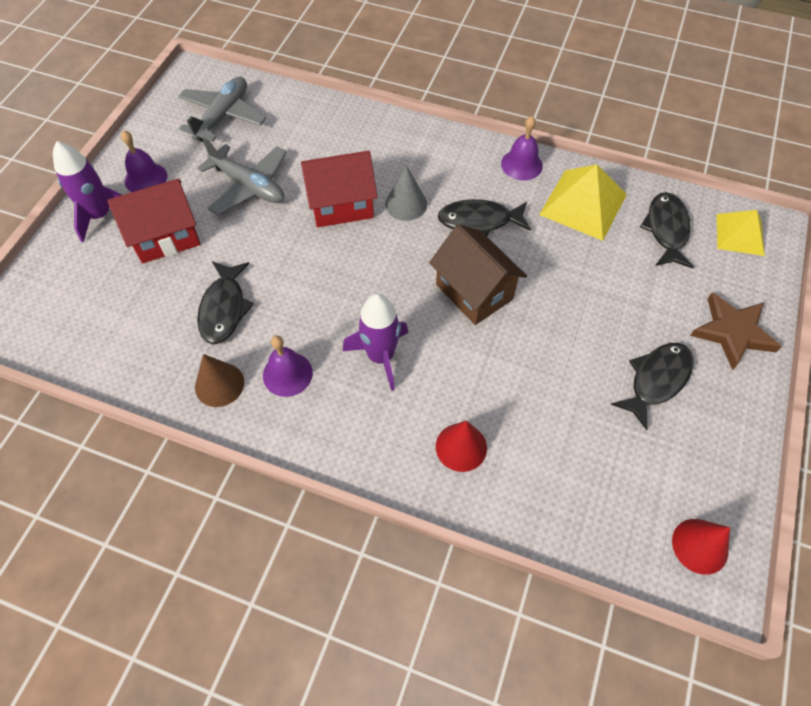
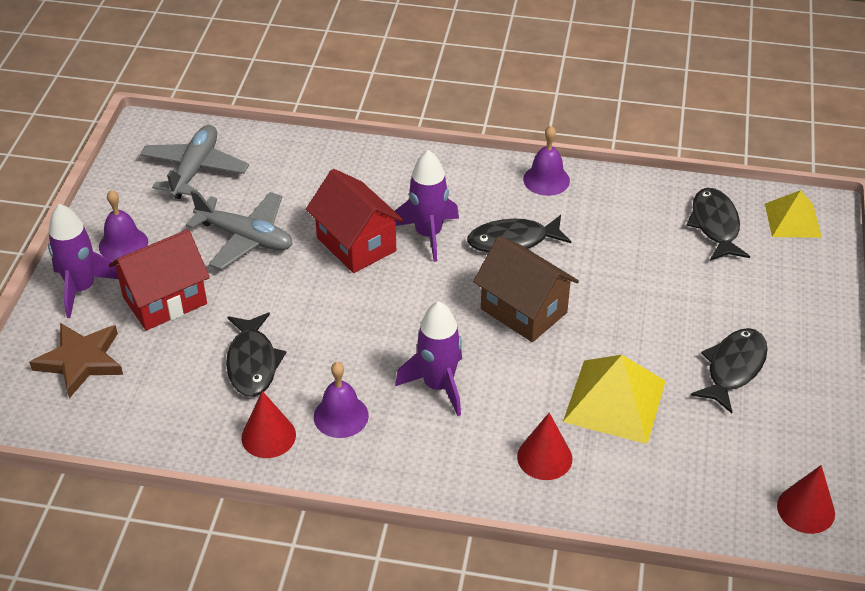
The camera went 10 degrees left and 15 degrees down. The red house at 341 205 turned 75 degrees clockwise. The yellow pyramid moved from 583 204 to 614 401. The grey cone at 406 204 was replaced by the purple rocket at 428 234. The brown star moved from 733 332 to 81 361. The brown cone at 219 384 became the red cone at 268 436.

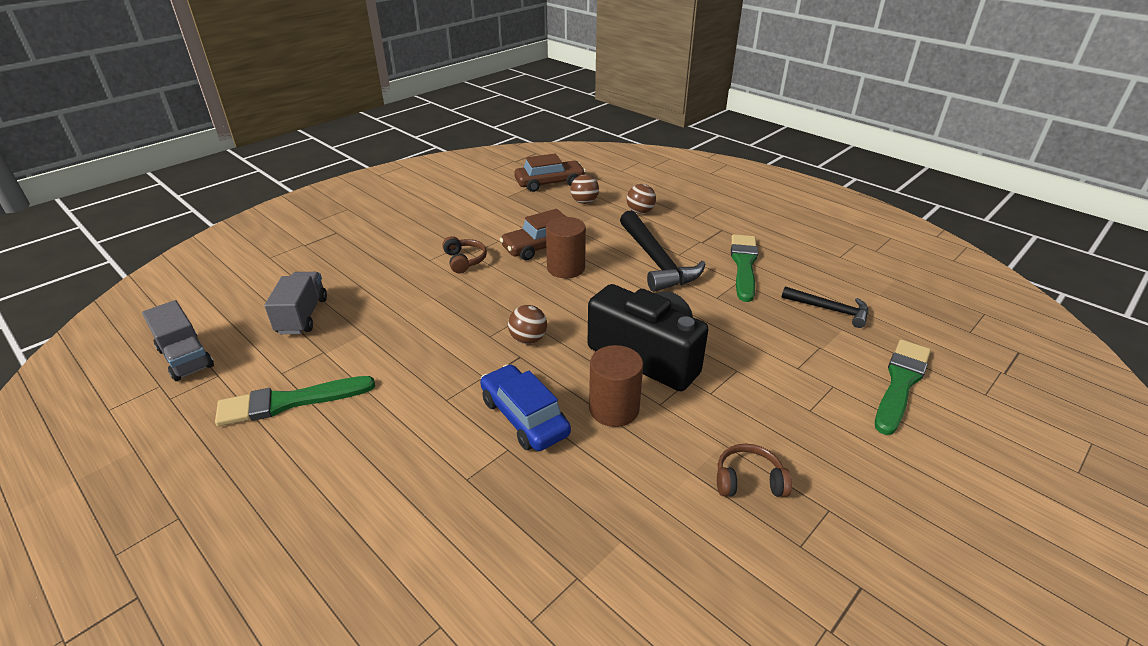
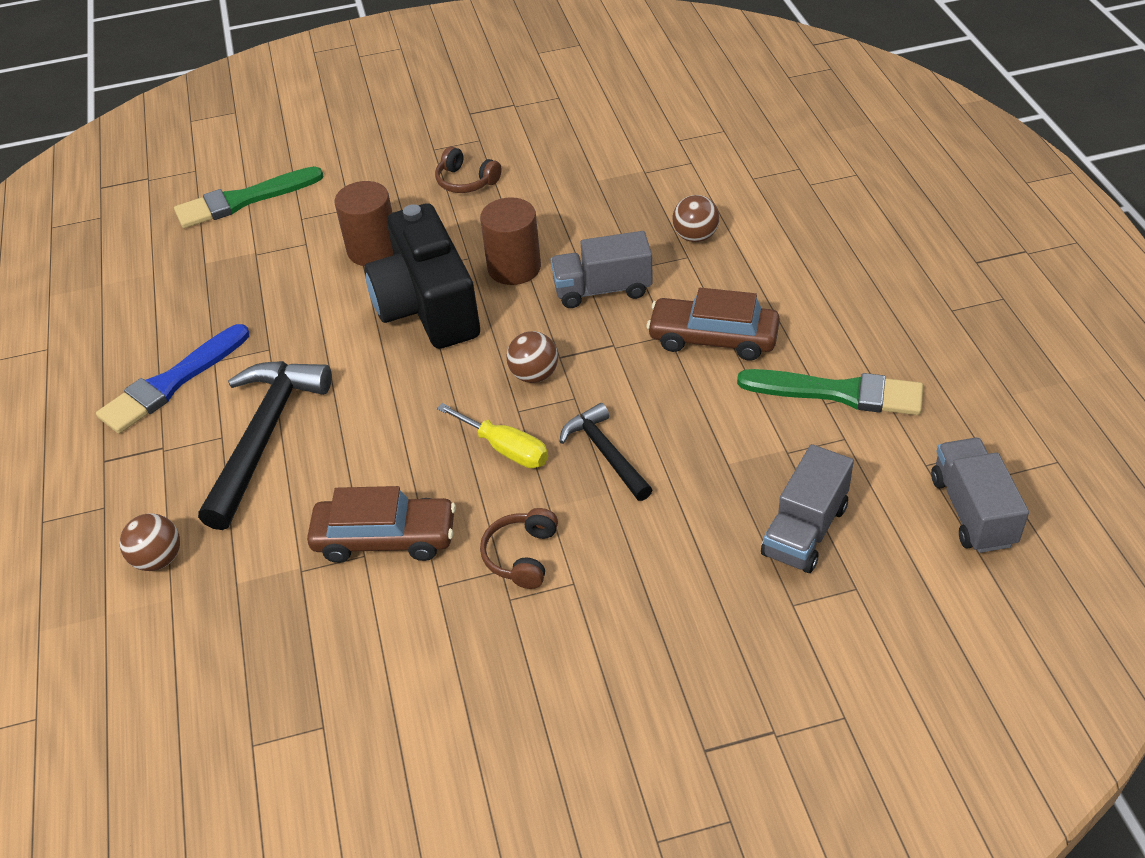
The camera went 145 degrees left and 10 degrees up. The brown car moved from 549 183 to 713 338. The brown ball moved from 584 202 to 695 236. The brown cylinder moved from 566 268 to 373 250. The green brush at 744 265 became the blue brush at 172 383. The black hammer moved from 829 309 to 606 454. The blue car at 524 417 was replaced by the grey truck at 602 289. The yellow screwdriver at 505 449 appeared.

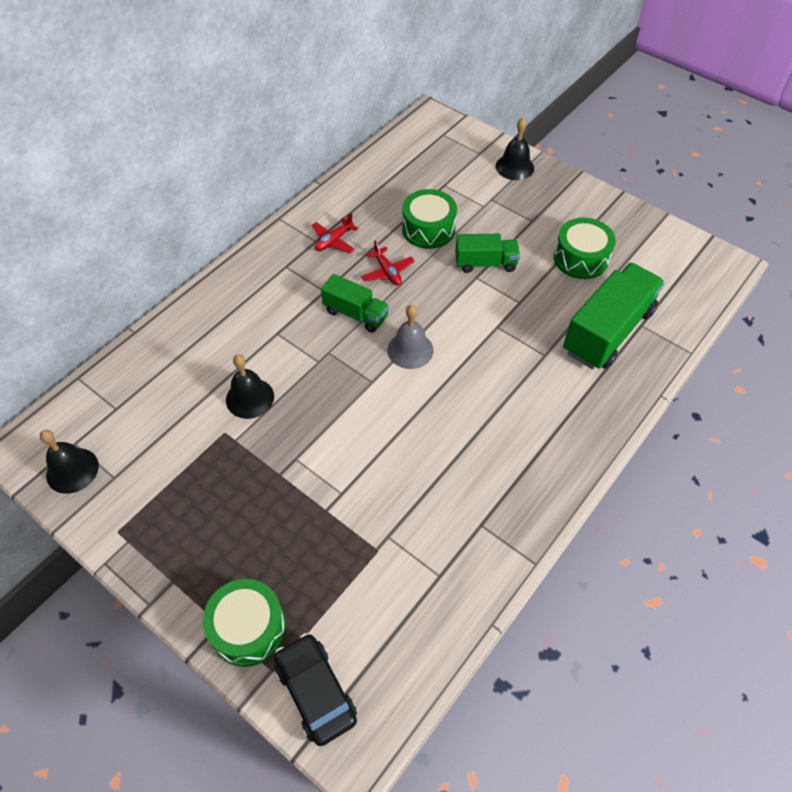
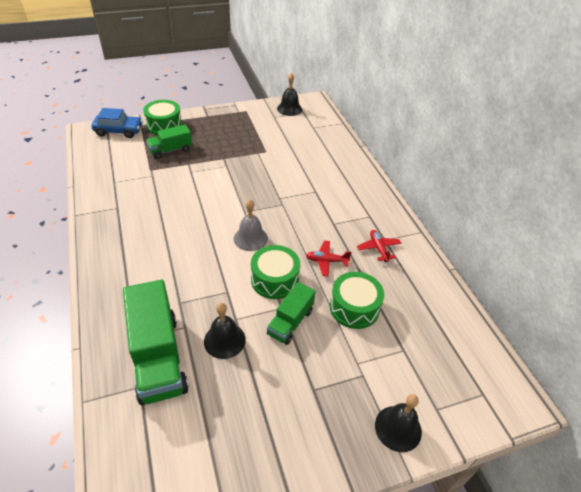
The camera went 120 degrees right and 10 degrees down. The green drum moved from 581 258 to 275 280. The green truck moved from 356 314 to 170 150. The black bell moved from 250 398 to 224 340. The black car at 316 692 became the blue car at 119 131.

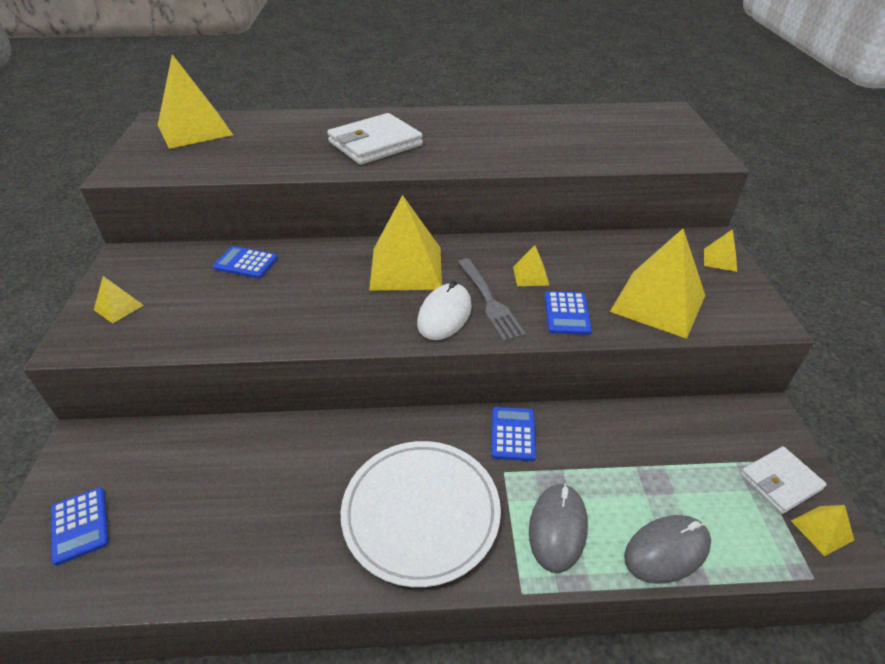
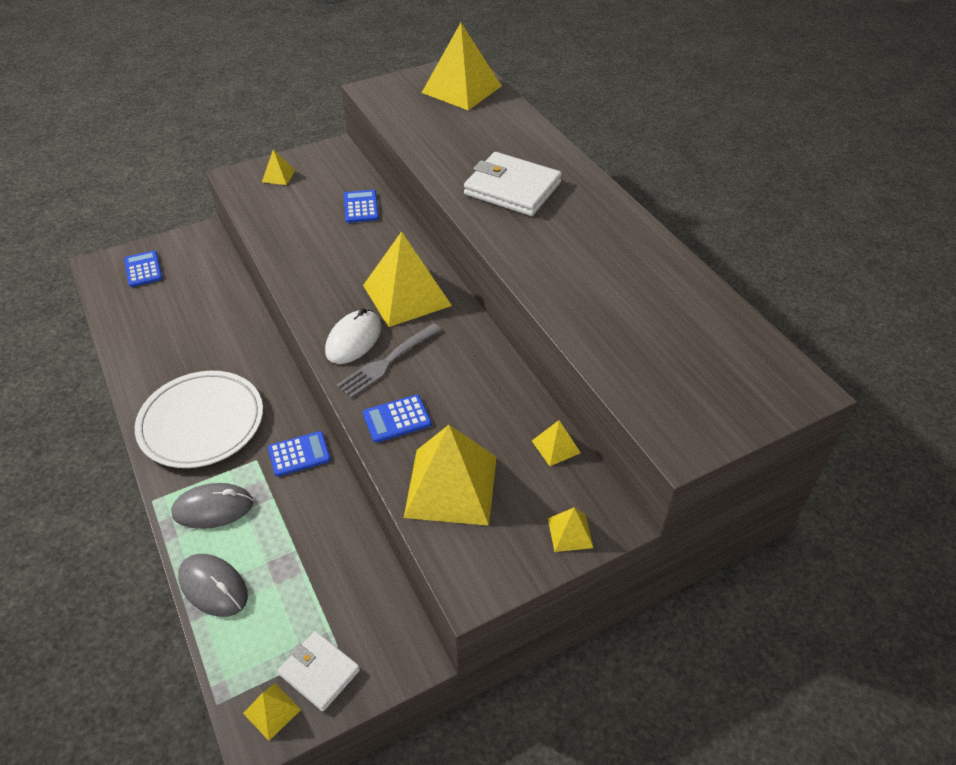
The camera went 65 degrees right and 5 degrees up. The yellow pyramid moved from 530 276 to 555 446. The white mouse at 444 315 turned 60 degrees counterclockwise. The blue calculator at 80 525 turned 120 degrees clockwise.

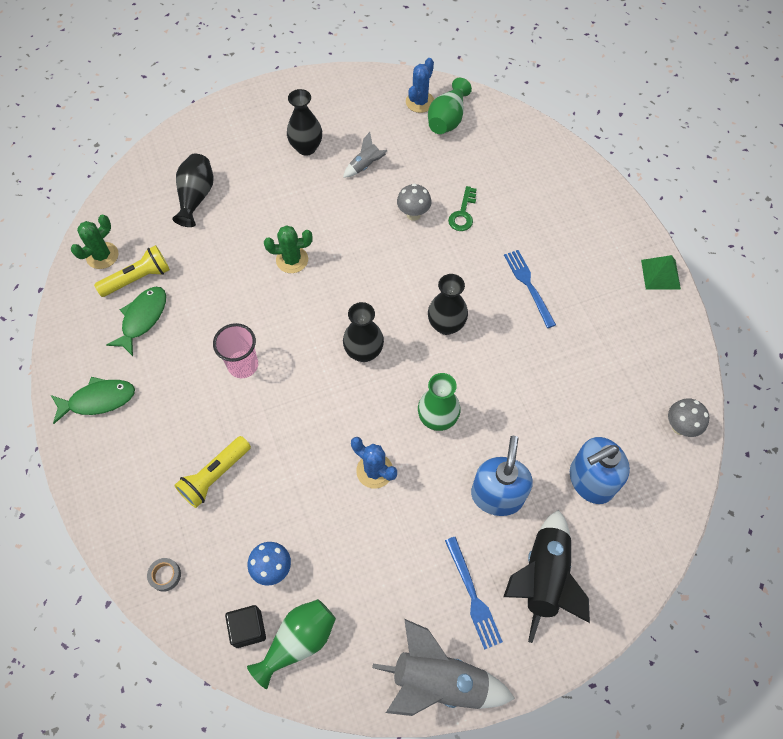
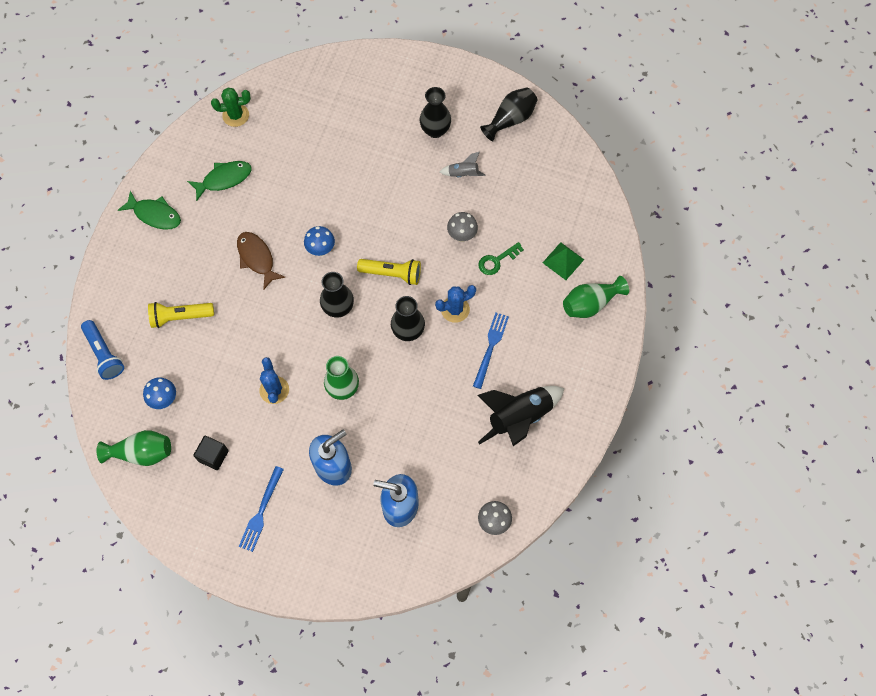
The camera went 40 degrees right and 5 degrees up. The blue cactus moved from 420 102 to 455 309. The green vase moved from 447 119 to 590 304. The black vase moved from 196 197 to 510 119. The green cactus at 292 260 disappeared. The yellow flashlight moved from 138 278 to 392 274. The green pyramid moved from 660 274 to 563 261. The pink cup at 243 365 was replaced by the brown fish at 257 258. The black rocket moved from 543 578 to 519 418. The grey tape at 165 575 was replaced by the blue flashlight at 104 354. The black cube moved from 248 628 to 213 456. The grey rocket at 438 681 disappeared. The blue mushroom at 321 250 appeared.

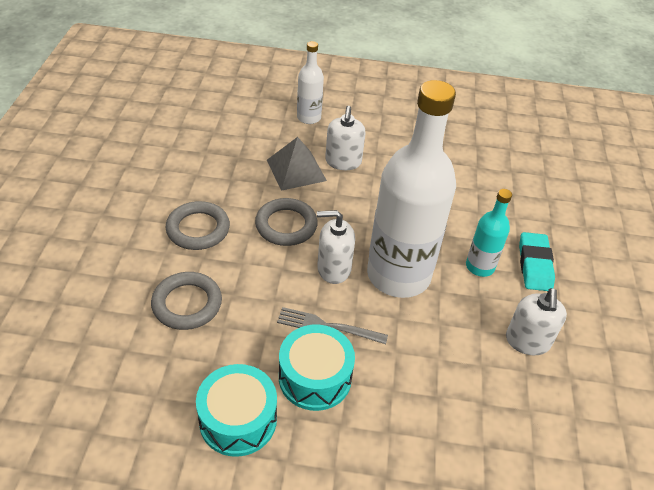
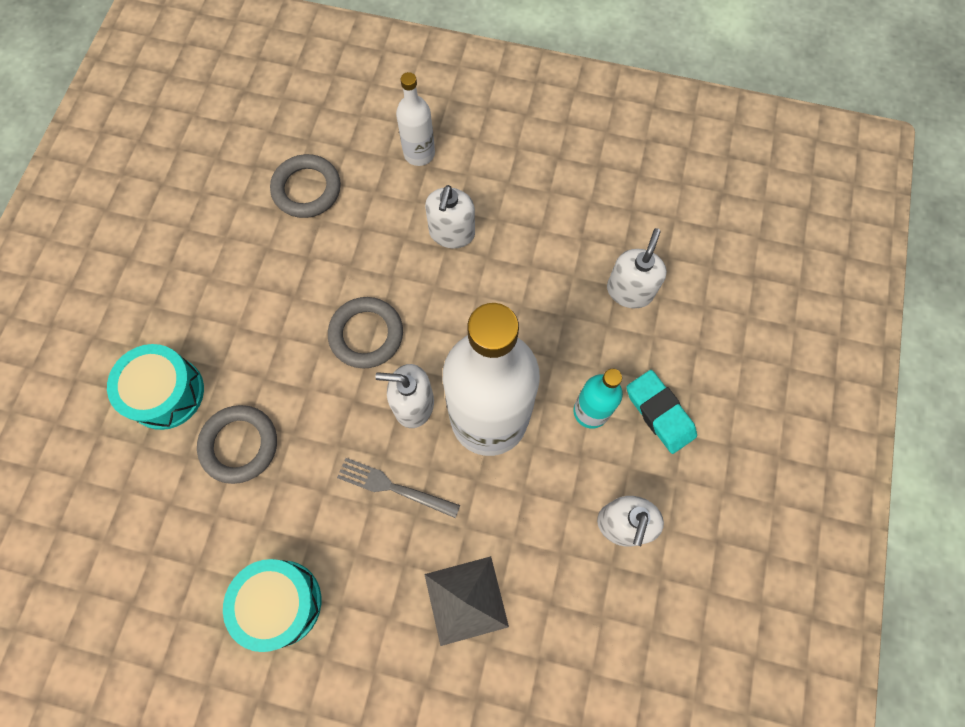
The camera went 10 degrees right and 25 degrees up. The grey pyramid moved from 296 170 to 466 600. The grey ring moved from 198 229 to 307 189. The turquoise eraser at 534 265 turned 45 degrees counterclockwise. The turquoise drum moved from 315 377 to 166 393. The white soap dispenser at 629 291 appeared.

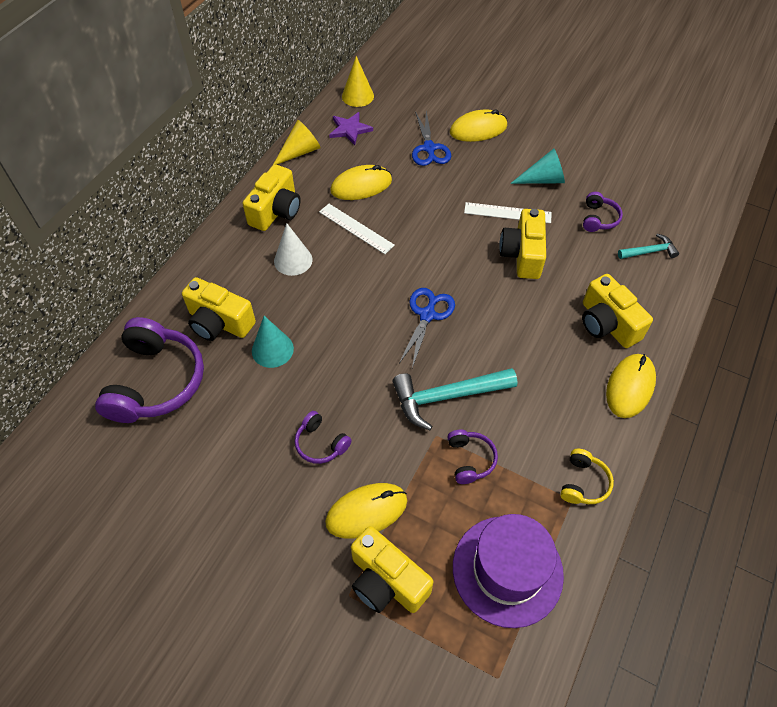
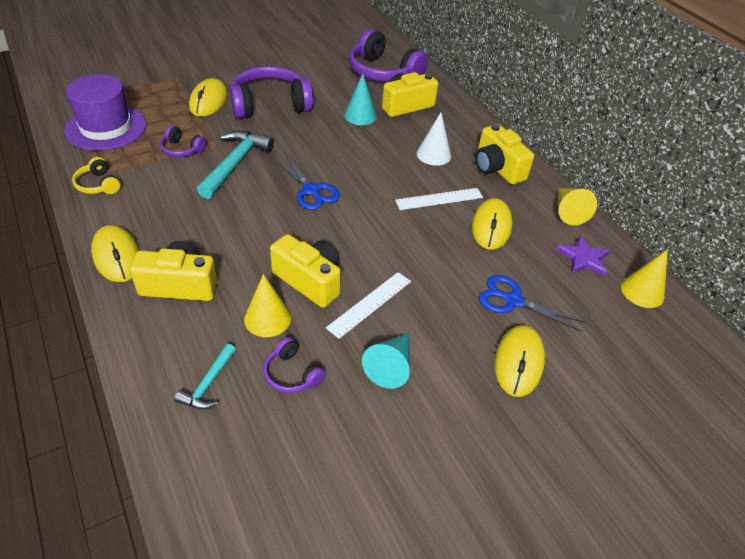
The camera went 120 degrees right and 10 degrees down. The purple headphones at 321 443 changed to 2.10 times the size. The yellow camera at 386 581 disappeared. The yellow cone at 267 318 appeared.

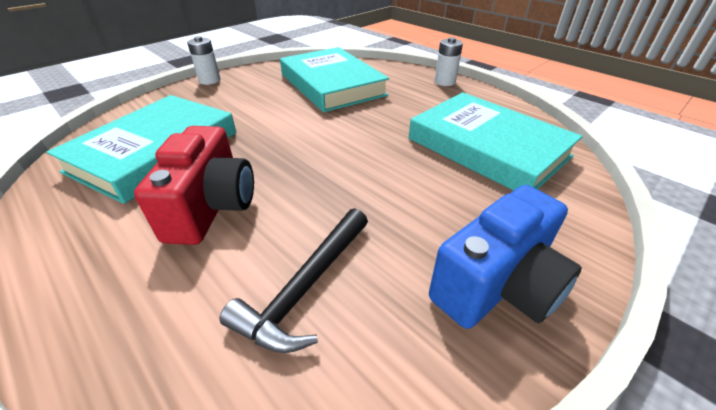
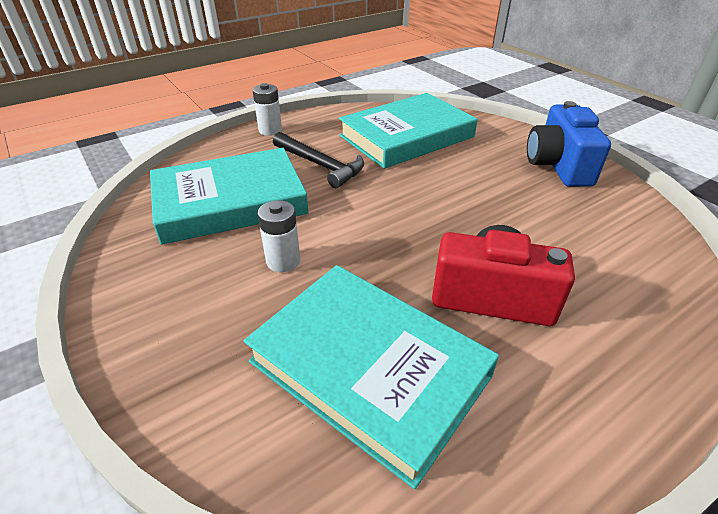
The camera went 80 degrees left and 0 degrees up. The white battery moved from 210 80 to 283 261. The blue camera at 497 285 turned 150 degrees counterclockwise. The black hammer moved from 306 287 to 321 165.

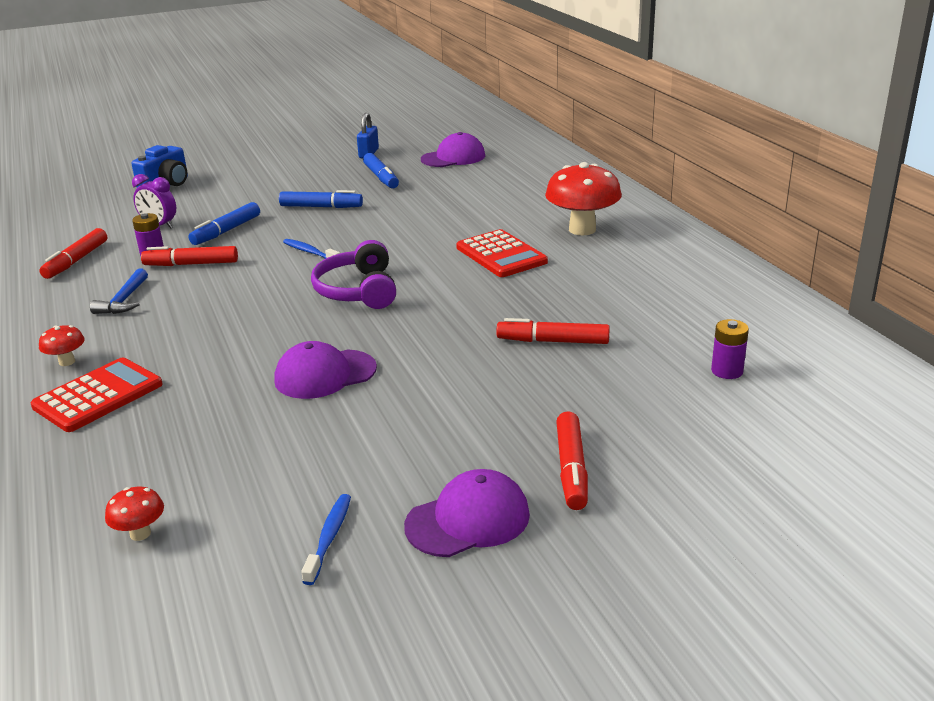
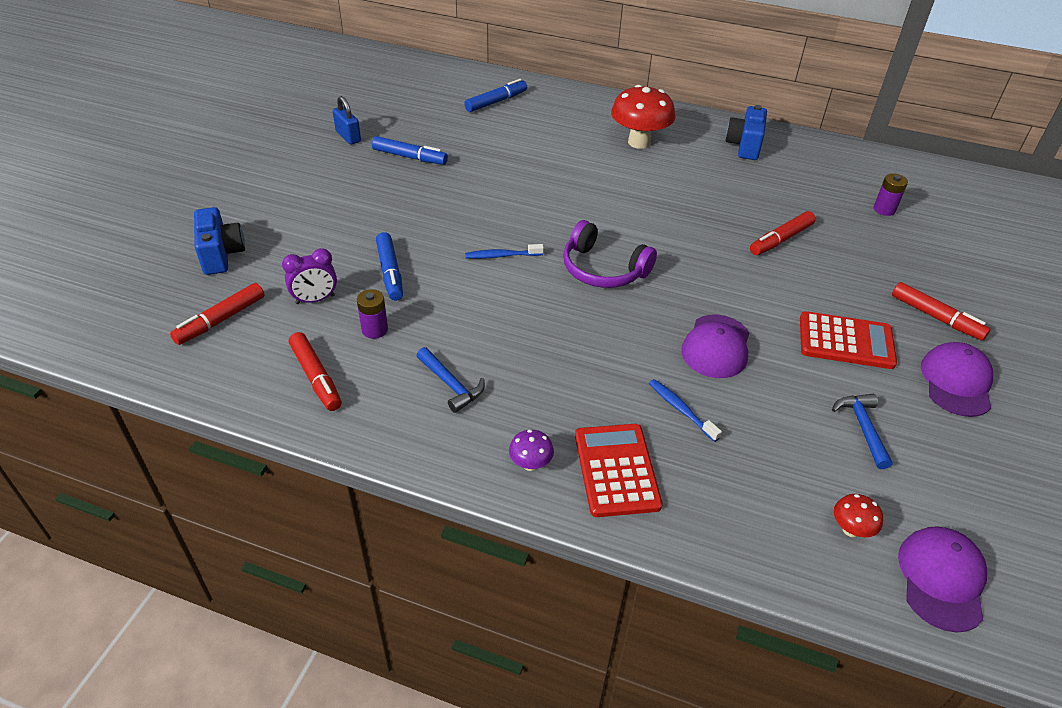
The camera went 50 degrees left and 15 degrees up. The purple cap moved from 453 157 to 941 579. The blue marker moved from 321 207 to 496 102. The red calculator moved from 501 255 to 846 341. The red marker moved from 191 264 to 221 320. The red mushroom at 67 362 became the purple mushroom at 530 464. The blue toothbrush moved from 329 537 to 681 409. The blue camera at 744 146 appeared. The blue hammer at 862 428 appeared.

